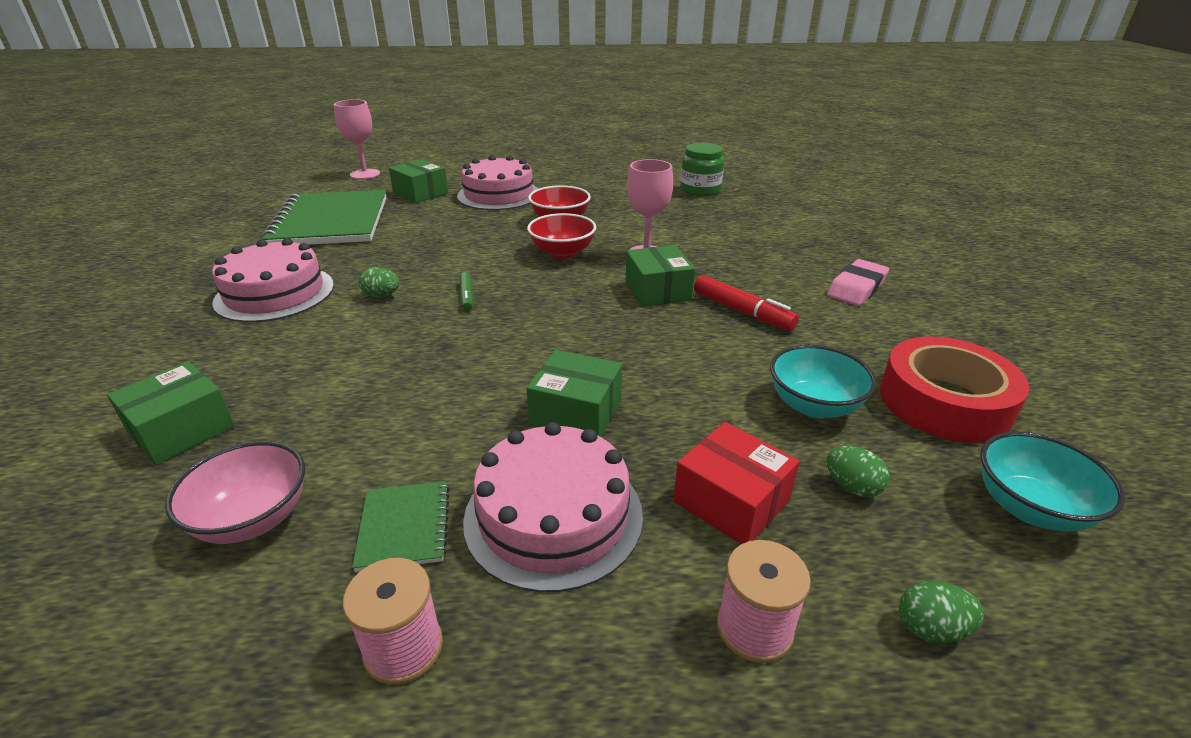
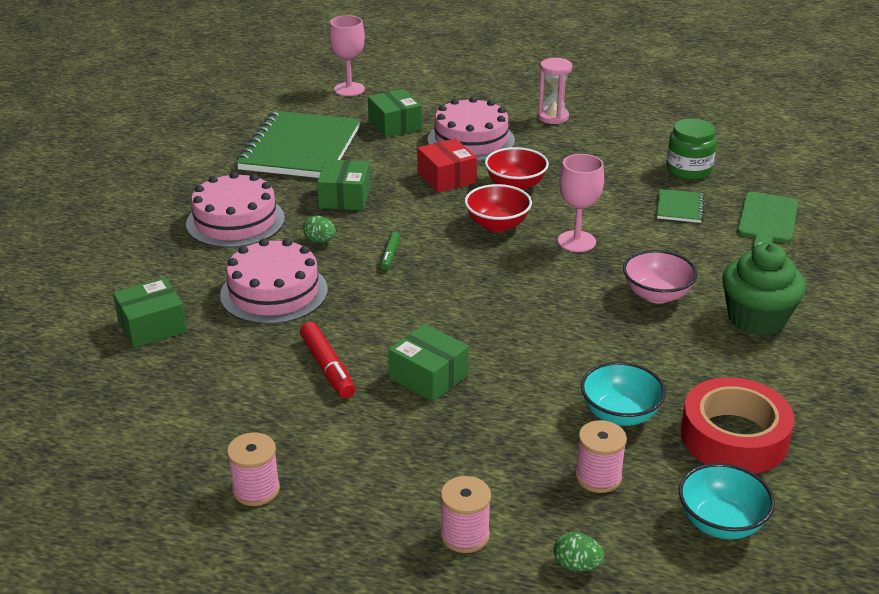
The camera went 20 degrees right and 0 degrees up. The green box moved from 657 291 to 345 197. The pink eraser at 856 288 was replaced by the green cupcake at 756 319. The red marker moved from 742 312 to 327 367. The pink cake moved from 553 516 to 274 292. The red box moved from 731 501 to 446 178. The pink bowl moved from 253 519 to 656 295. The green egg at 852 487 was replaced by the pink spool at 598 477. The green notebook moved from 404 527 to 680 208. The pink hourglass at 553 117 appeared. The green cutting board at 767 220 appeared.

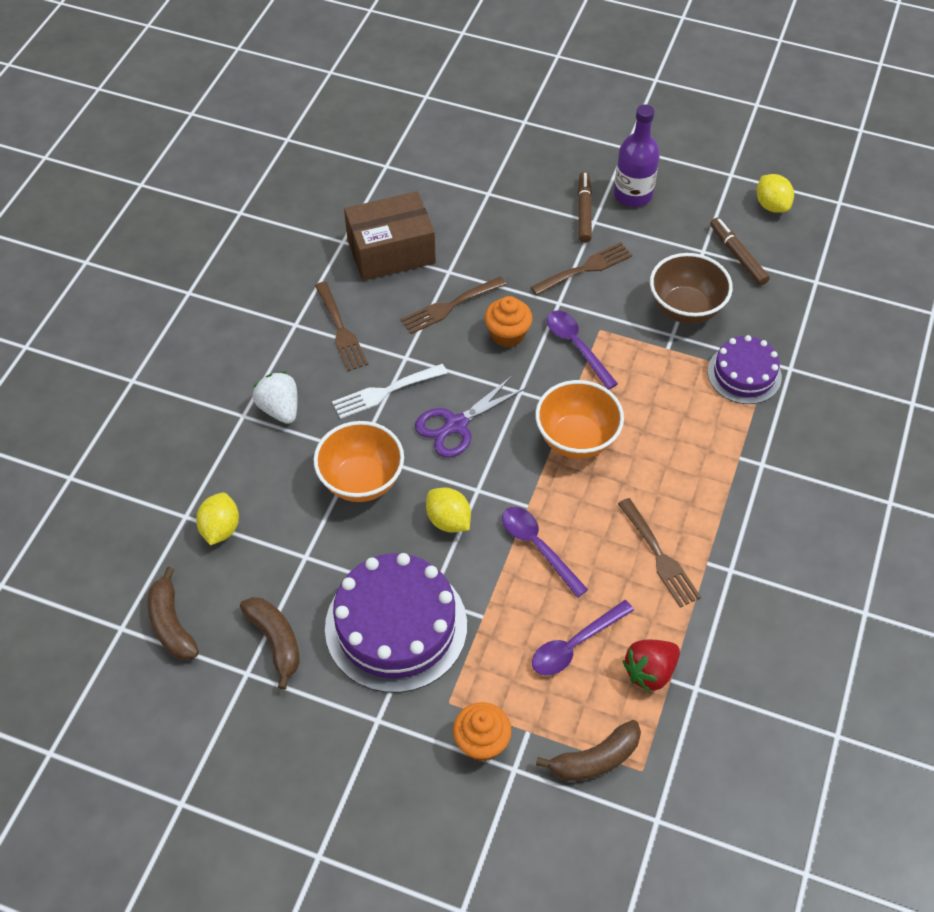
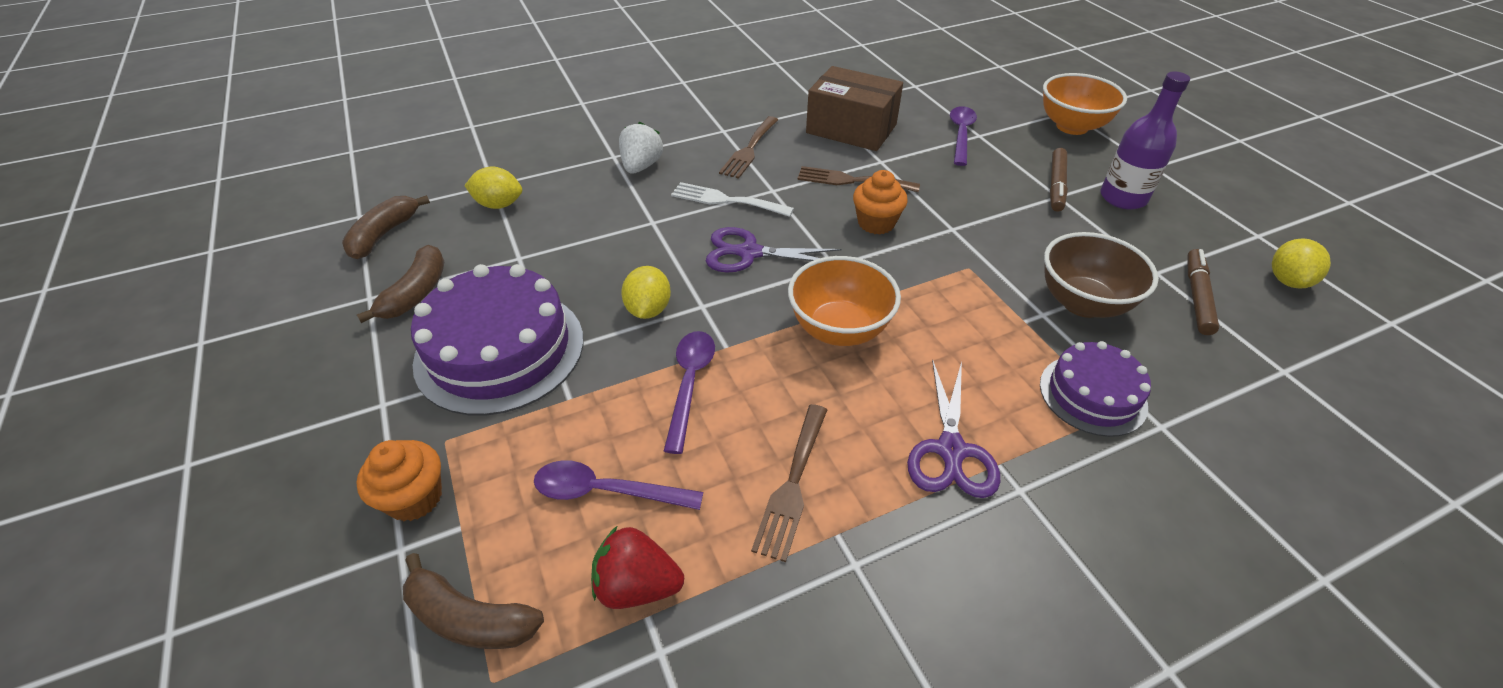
The camera went 45 degrees right and 10 degrees down. The brown marker at 584 211 turned 150 degrees clockwise. The brown fork at 585 268 disappeared. The purple spoon moved from 576 346 to 961 135. The orange bowl moved from 361 481 to 1072 126. The yellow lemon at 220 528 turned 45 degrees clockwise. The purple scissors at 951 450 appeared.

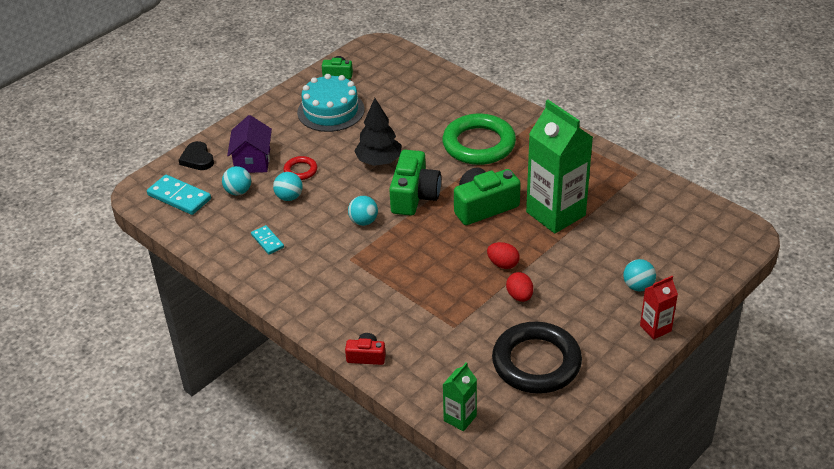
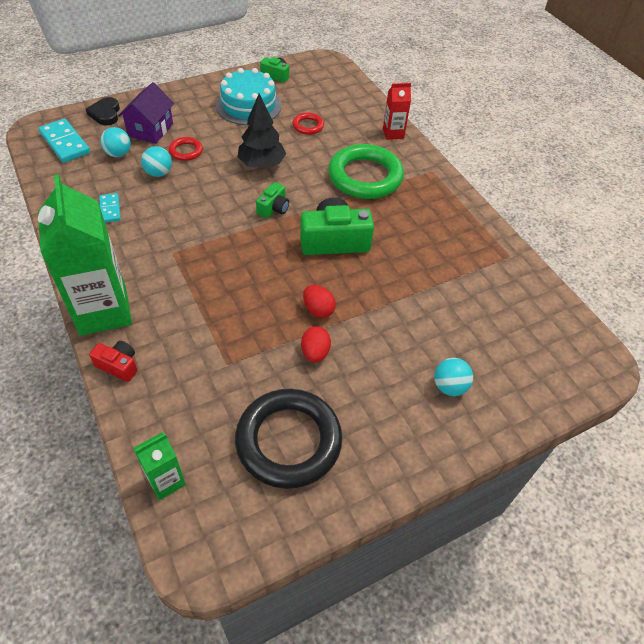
The camera went 15 degrees right and 10 degrees up. The green carton moved from 555 214 to 103 311. The green camera at 414 196 changed to 0.53 times the size. The turquoise ball at 363 221 disappeared. The red carton moved from 655 328 to 393 133. The red ring at 308 126 appeared.

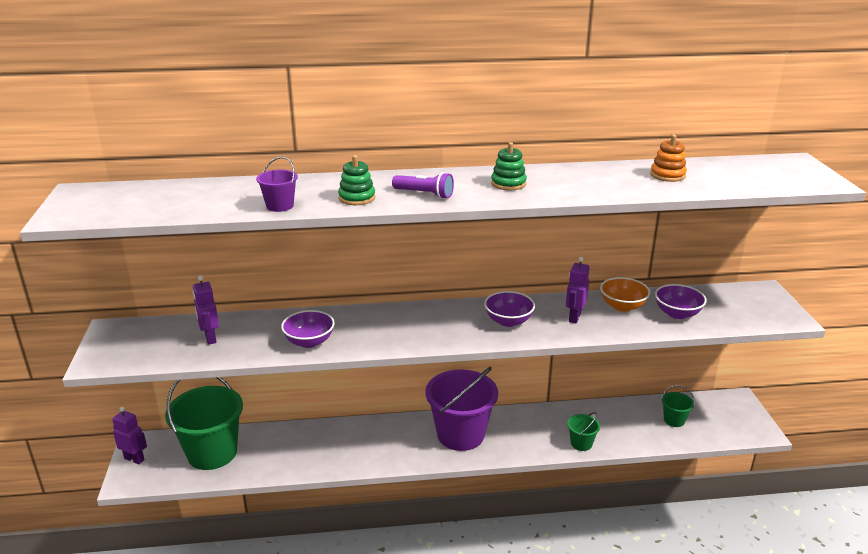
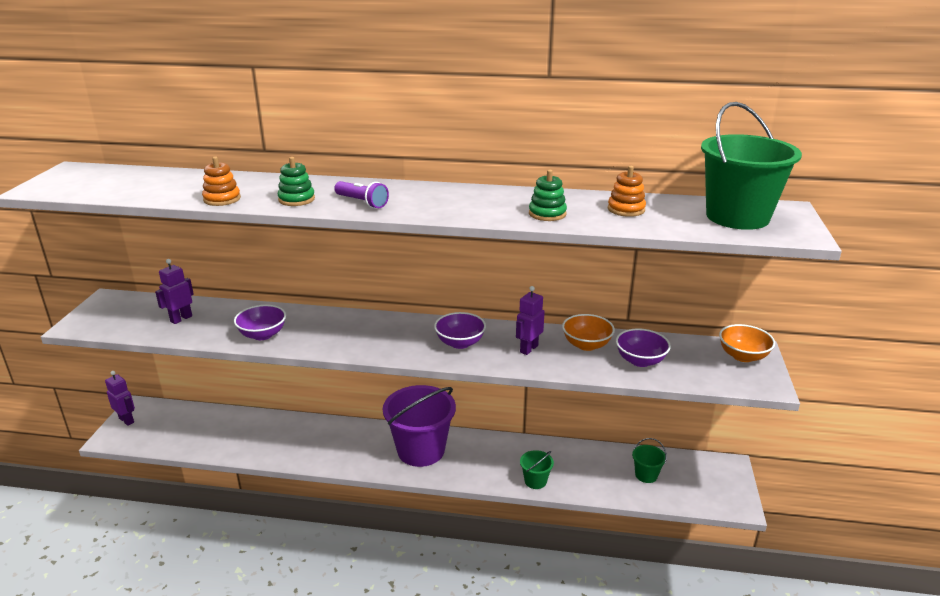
The camera went 15 degrees right and 0 degrees up. The green stacking toy moved from 508 183 to 547 214. The purple bucket at 280 206 was replaced by the orange stacking toy at 222 199. The purple robot at 210 338 turned 45 degrees clockwise. The green bucket moved from 212 453 to 737 217. The orange bowl at 743 356 appeared.

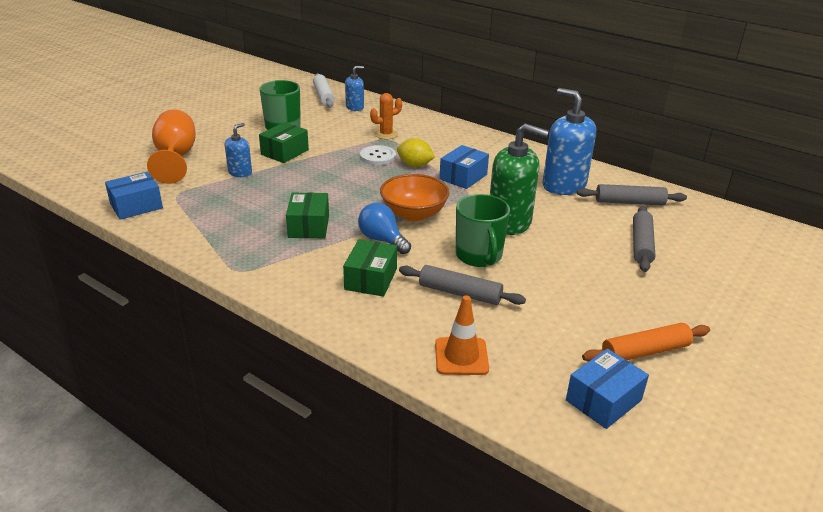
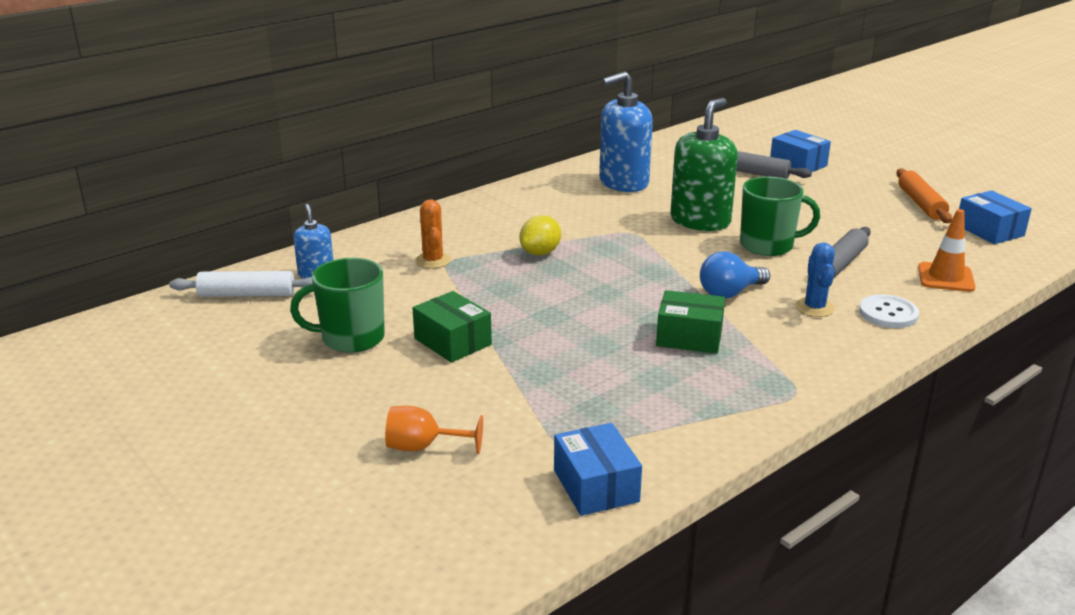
The camera went 75 degrees left and 5 degrees down. The orange goblet at 176 158 changed to 0.57 times the size. The blue soap dispenser at 240 172 disappeared. The white button moved from 377 156 to 888 313. The blue box moved from 463 177 to 798 164. The orange bowl at 414 214 disappeared. The grey rolling pin at 629 202 disappeared. The green box at 371 279 was replaced by the blue cactus at 814 308.

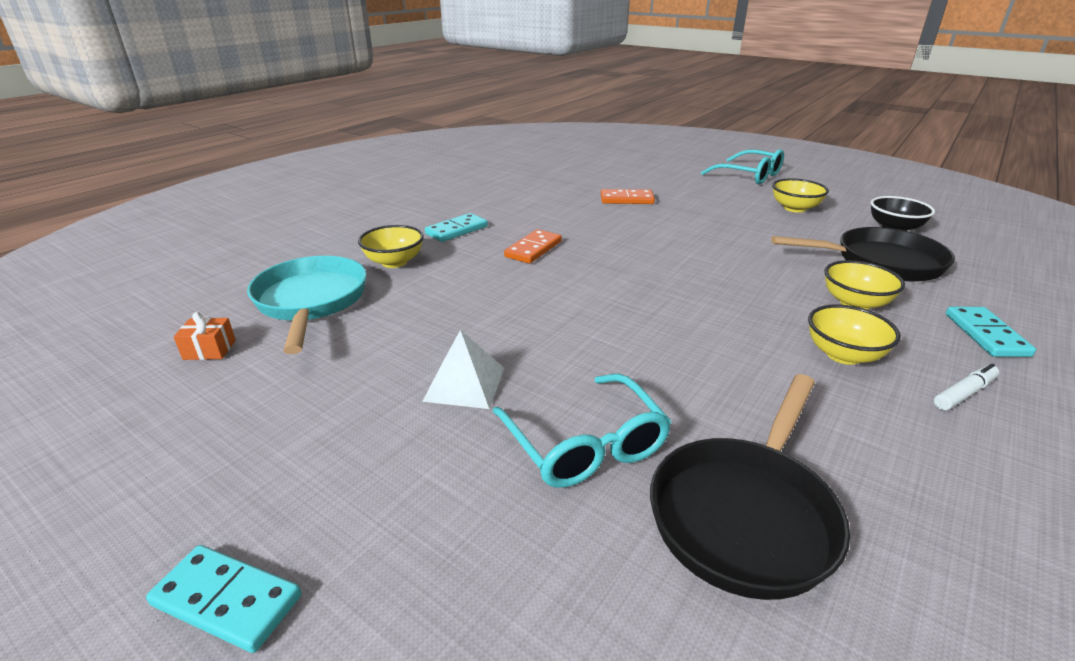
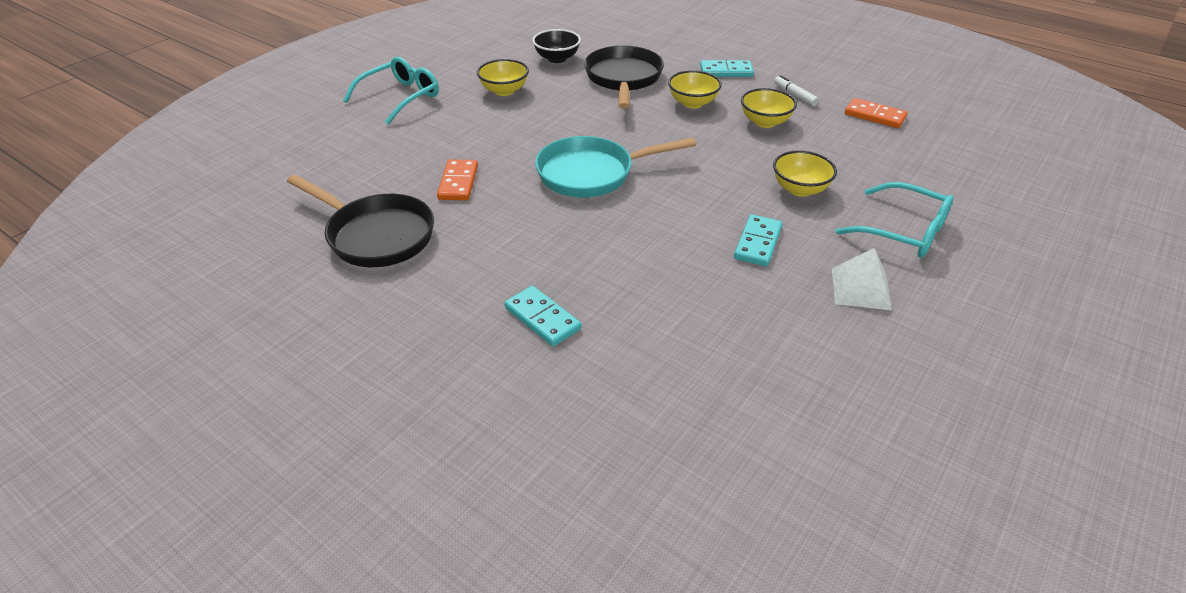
The camera went 90 degrees left and 10 degrees up. The yellow bowl moved from 394 262 to 800 189. The orange domino moved from 533 249 to 875 116. The turquoise pan moved from 311 302 to 591 173. The orange gift at 209 350 disappeared. The turquoise glasses at 584 444 turned 60 degrees clockwise. The black pan moved from 745 514 to 376 235. The turquoise domino moved from 227 600 to 758 243.

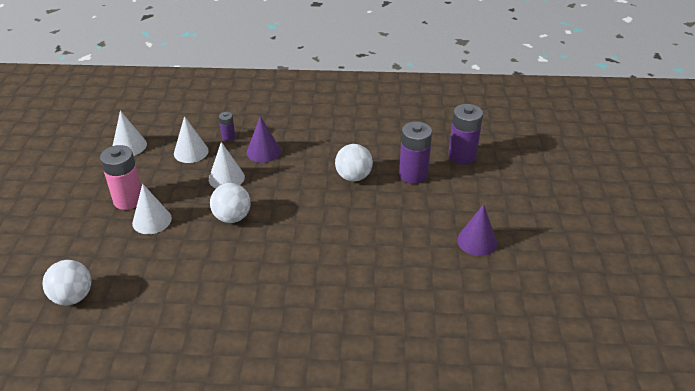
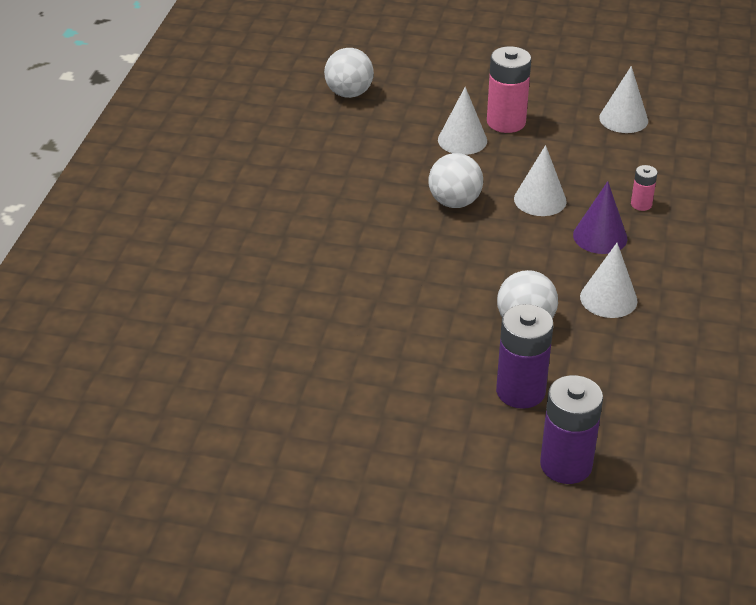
The camera went 100 degrees right and 0 degrees up. The purple battery at 228 137 became the pink battery at 641 204. The white cone moved from 191 152 to 608 298. The purple cone at 477 241 disappeared.

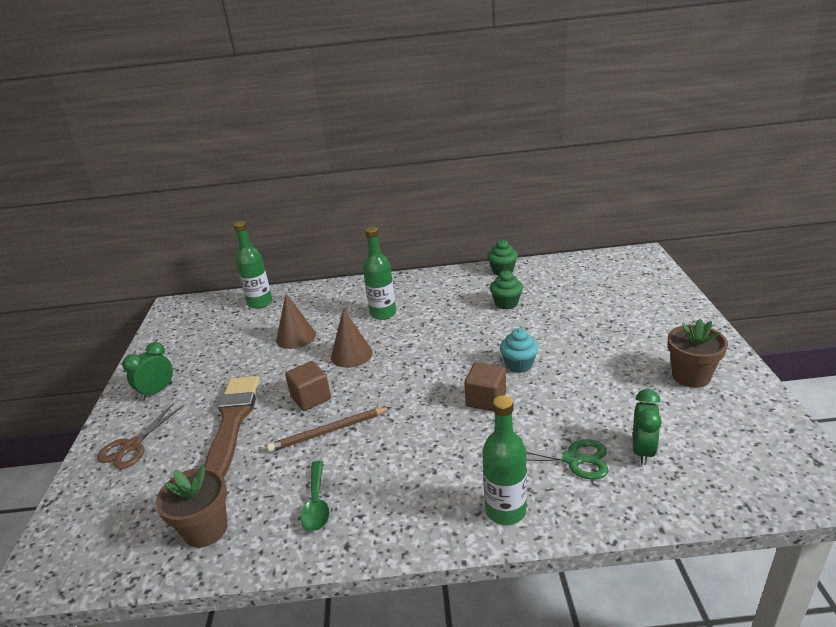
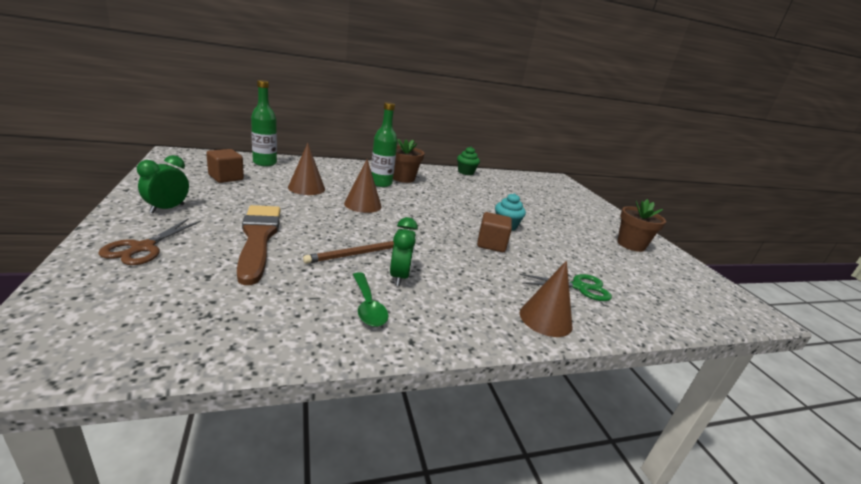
The camera went 20 degrees left and 5 degrees down. The green cupcake at 506 303 disappeared. The brown cube moved from 311 398 to 226 177. The green clock moved from 642 451 to 399 277. The green bottle at 505 510 was replaced by the brown cone at 545 319. The brown flower pot moved from 205 529 to 403 178.

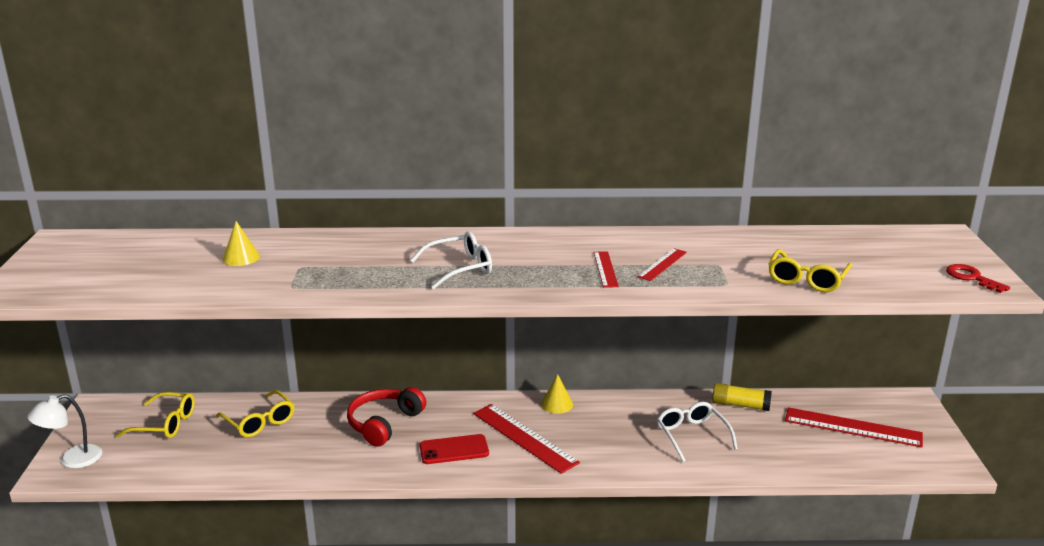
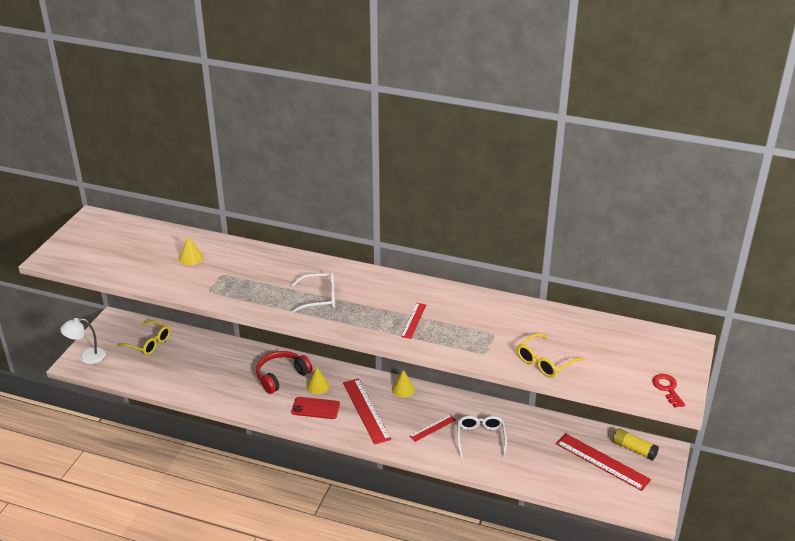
The camera went 20 degrees right and 10 degrees up. The red ruler moved from 662 264 to 433 428. The yellow glue stick moved from 740 405 to 634 449. The yellow glasses at 260 422 disappeared. The yellow cone at 318 386 appeared.

